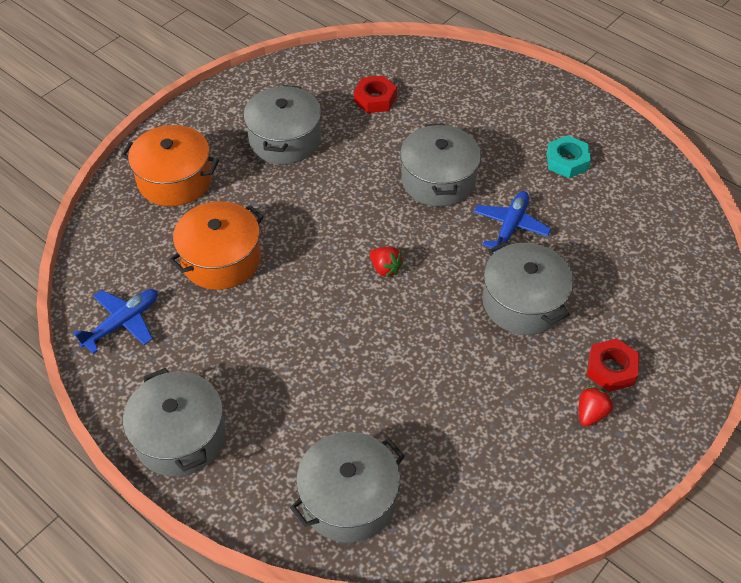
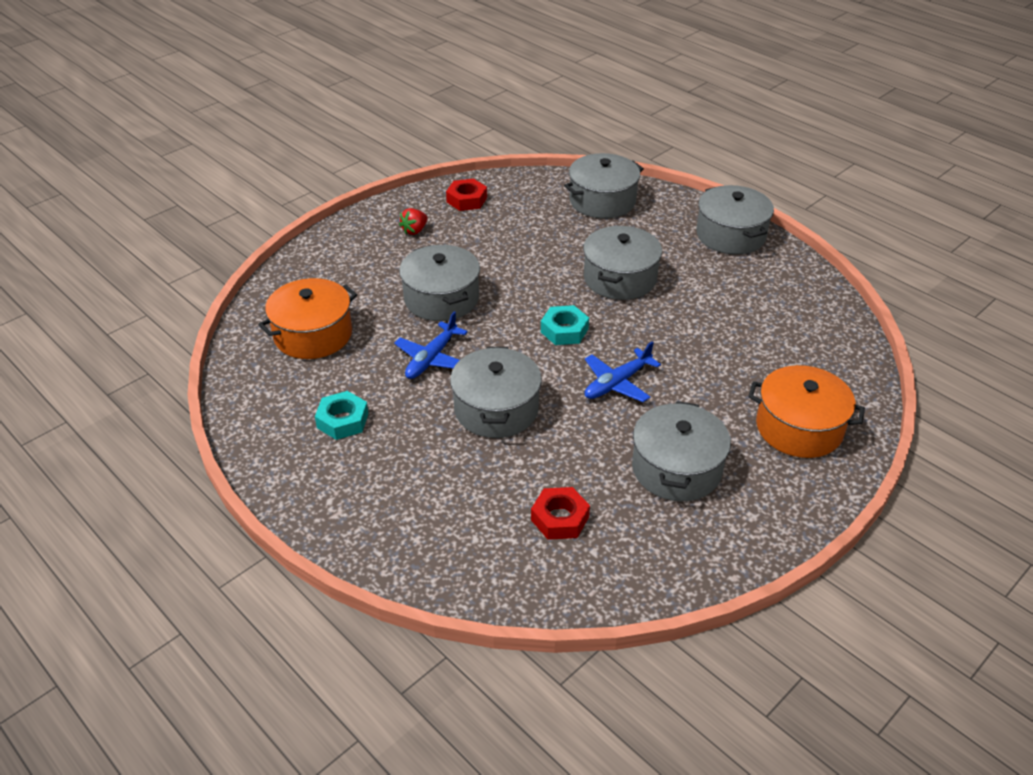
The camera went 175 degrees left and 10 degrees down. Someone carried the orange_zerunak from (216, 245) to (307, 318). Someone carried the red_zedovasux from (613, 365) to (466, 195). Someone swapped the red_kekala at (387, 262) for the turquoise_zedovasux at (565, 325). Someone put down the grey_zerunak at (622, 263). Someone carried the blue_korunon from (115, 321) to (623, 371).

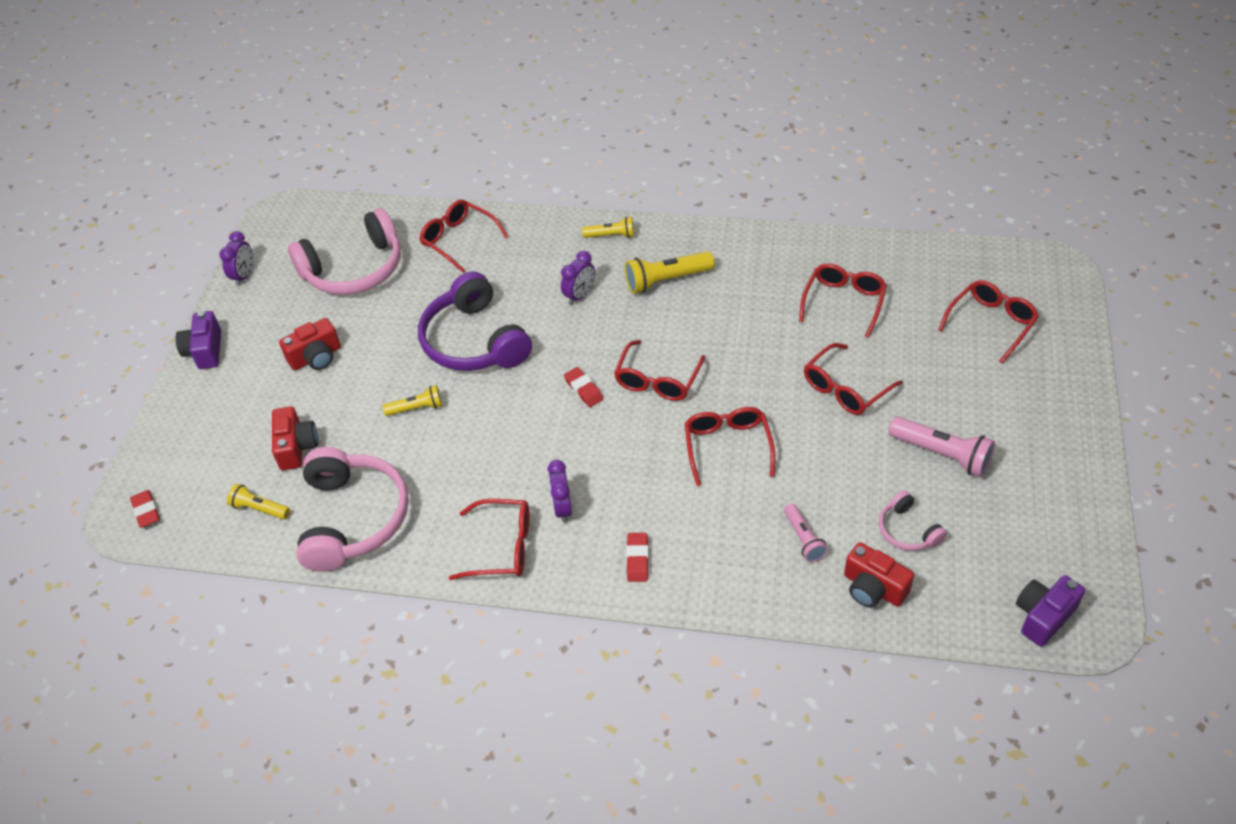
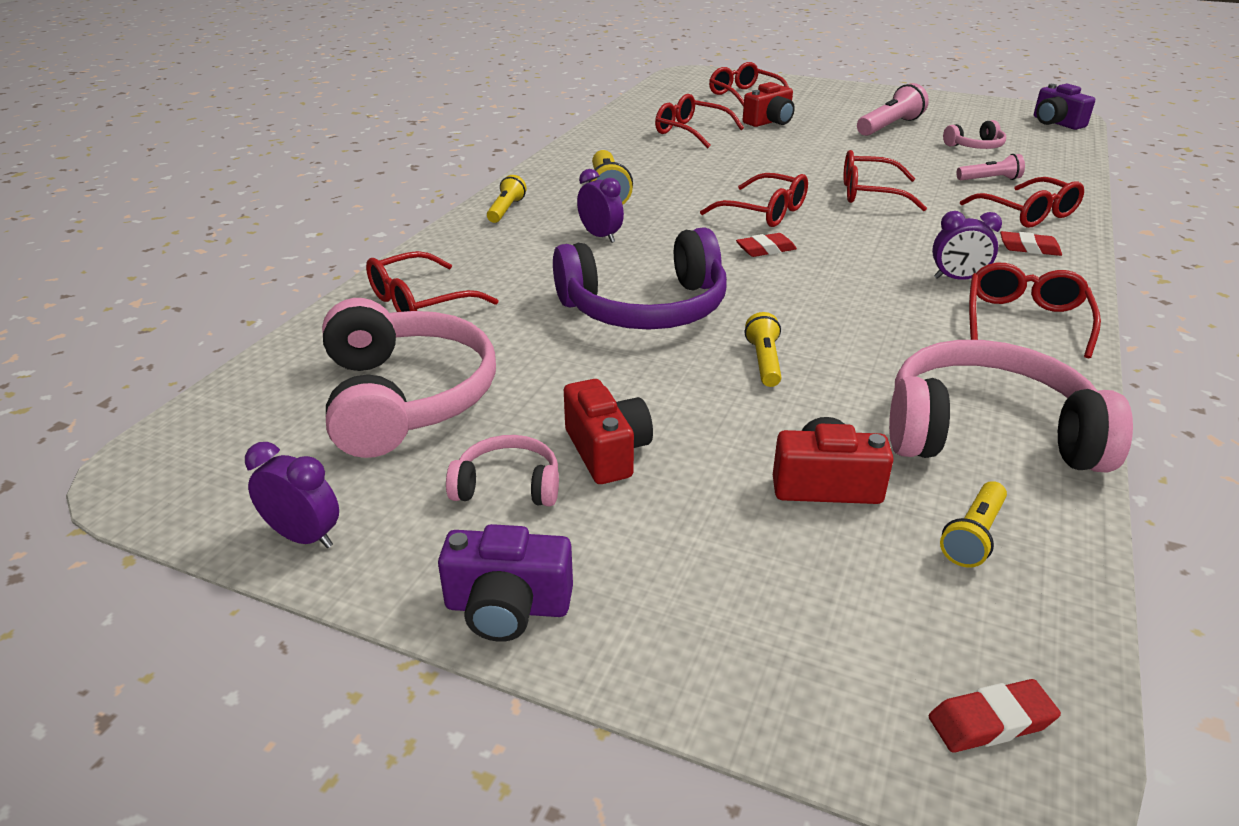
The camera went 80 degrees left and 15 degrees down. Someone put down the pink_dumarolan at (502, 470). Someone carried the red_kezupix from (879, 575) to (769, 104). Someone carried the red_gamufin from (853, 379) to (1022, 202).

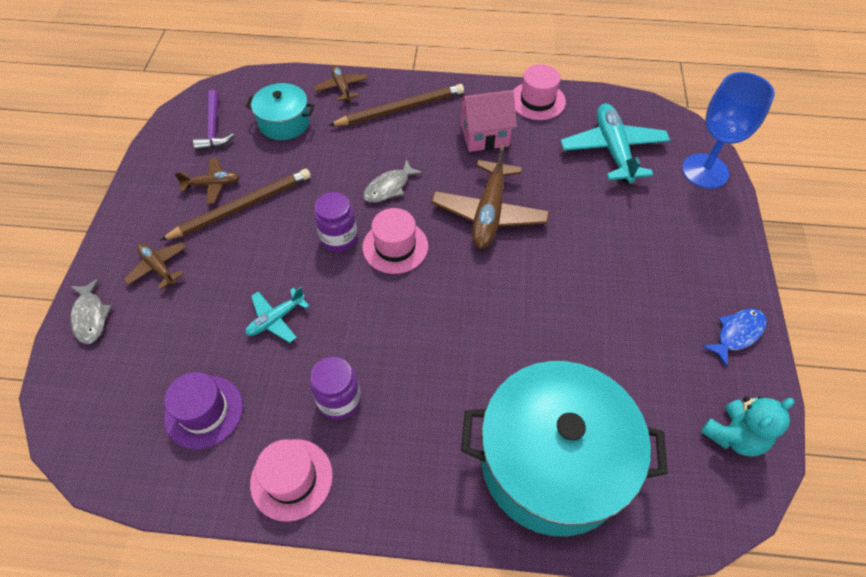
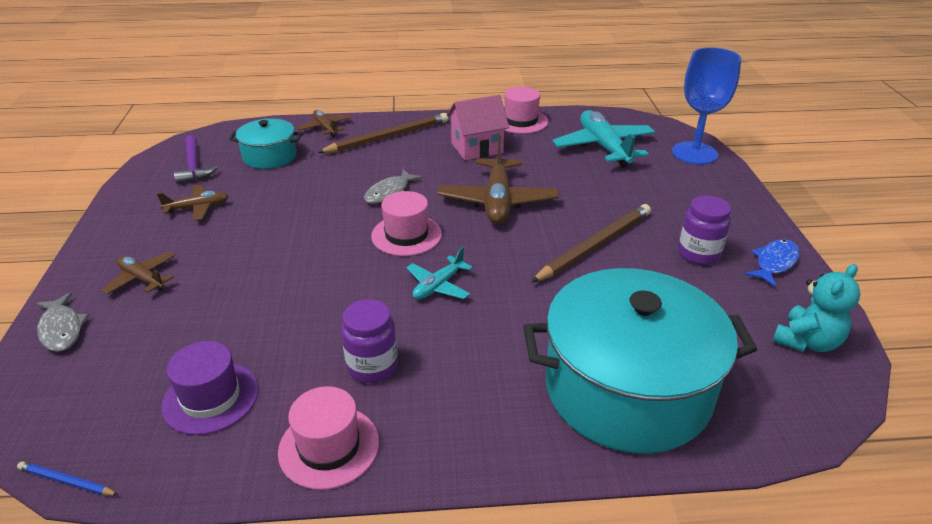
The camera went 10 degrees left and 20 degrees down. Someone put down the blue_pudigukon at (67, 478). Someone carried the turquoise_korunon from (277, 315) to (439, 273). Someone carried the brown_pudigukon from (235, 205) to (591, 243). Someone carried the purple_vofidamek from (336, 222) to (704, 230).

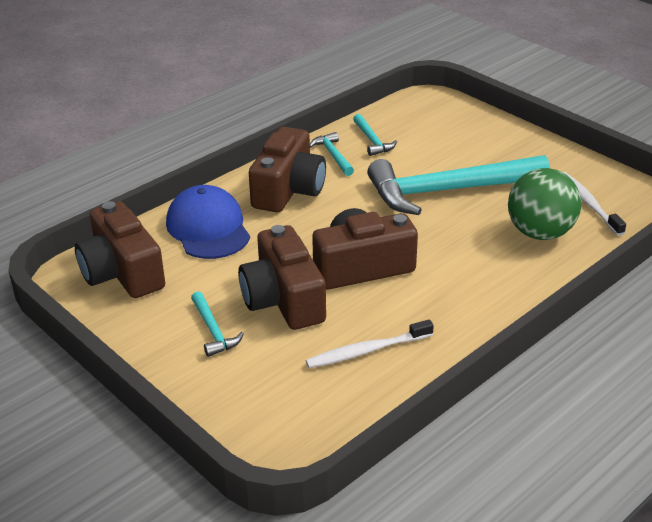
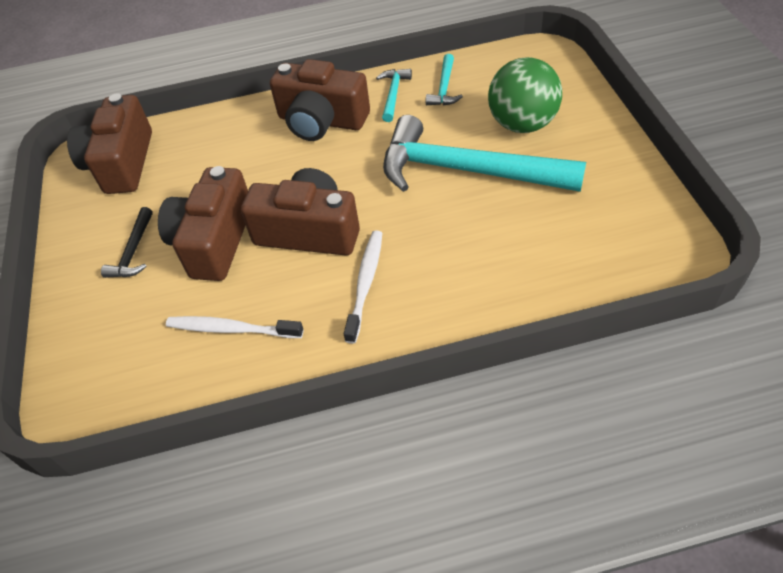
The camera went 35 degrees right and 15 degrees up. Someone repainted the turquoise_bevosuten at (217, 324), which became the black_bevosuten at (127, 242). Someone rotated the brown_kezupix at (287, 169) by 60 degrees clockwise. Someone carried the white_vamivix from (594, 204) to (363, 287). Someone carried the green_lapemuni from (544, 204) to (525, 95). Someone took away the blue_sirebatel at (208, 222).

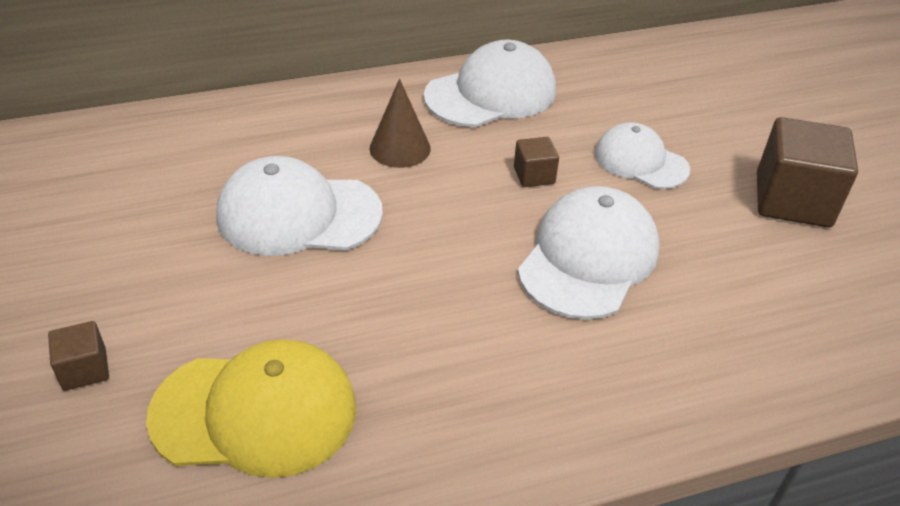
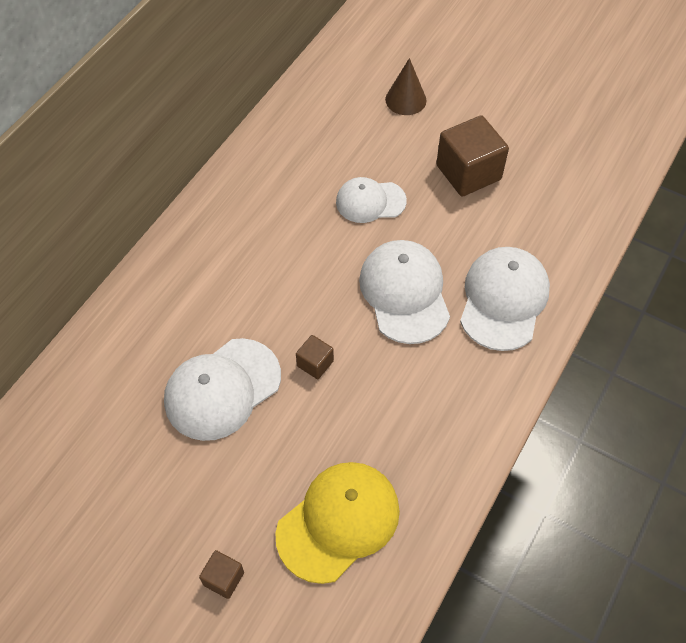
The camera went 40 degrees left and 15 degrees up. Someone carried the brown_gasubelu from (536, 162) to (315, 357). Someone carried the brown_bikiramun from (400, 123) to (405, 86). Someone carried the white_sirebatel from (490, 83) to (505, 299).

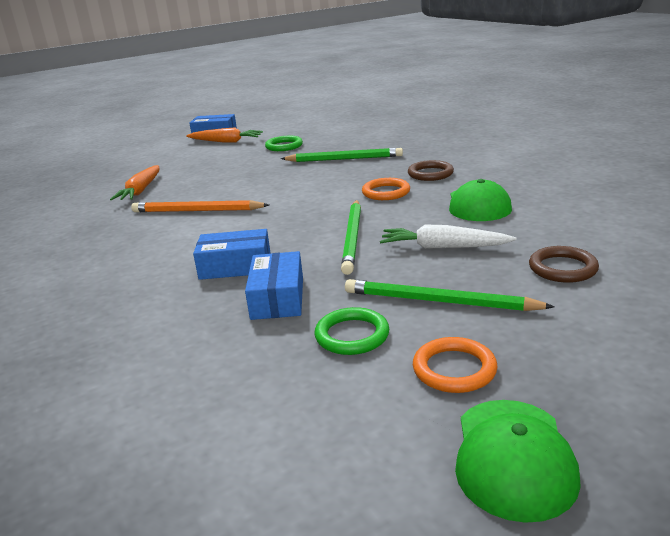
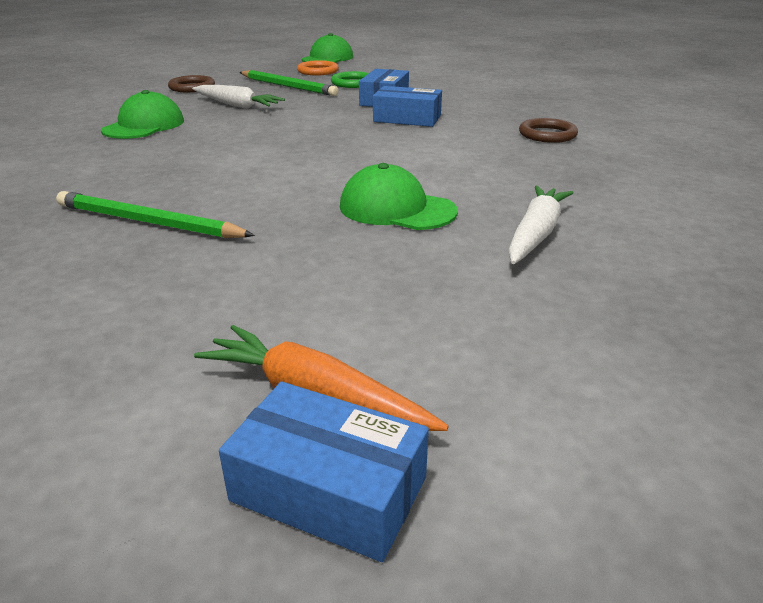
The camera went 165 degrees left and 5 degrees up. Someone put down the green_sirebatel at (399, 196). Someone repainted the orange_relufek at (134, 182), which became the white_relufek at (541, 225). Someone carried the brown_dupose from (431, 170) to (548, 130). Someone took away the orange_pudigukon at (200, 206). Someone took away the green_dupose at (284, 143). Someone took away the green_pudigukon at (351, 237). Someone took away the orange_dupose at (386, 189).

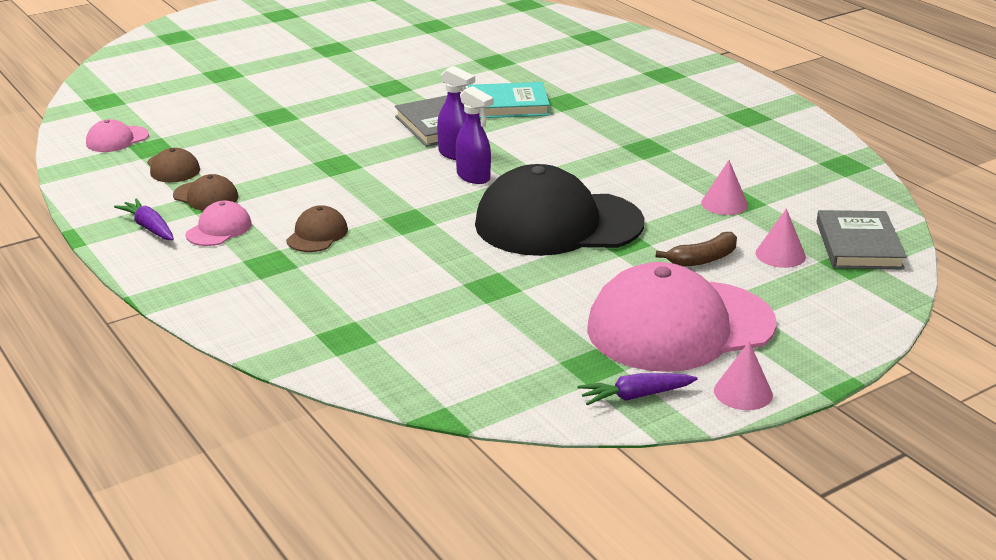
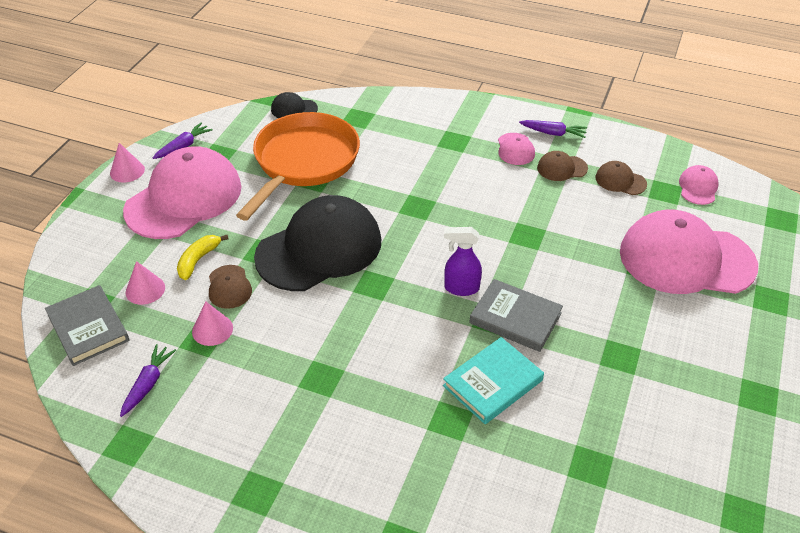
The camera went 145 degrees right and 15 degrees up. Someone put down the purple_relufek at (148, 380). Someone repainted the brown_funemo at (696, 249), which became the yellow_funemo at (203, 257). Someone carried the brown_sirebatel from (317, 228) to (230, 287). Someone put down the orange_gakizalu at (298, 166). Someone put down the black_sirebatel at (294, 105). Someone put down the pink_sirebatel at (689, 251). Someone took away the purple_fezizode at (475, 135).

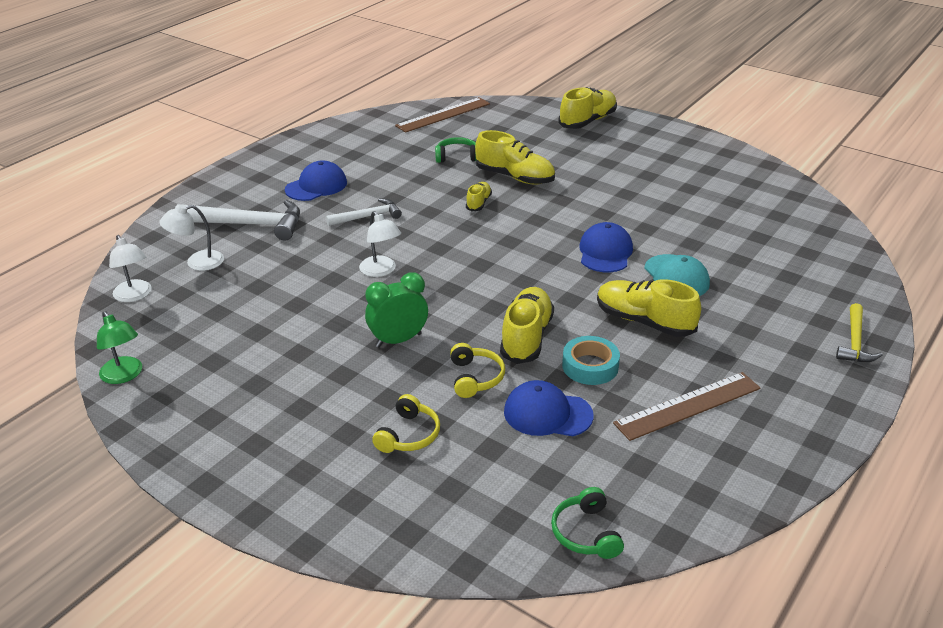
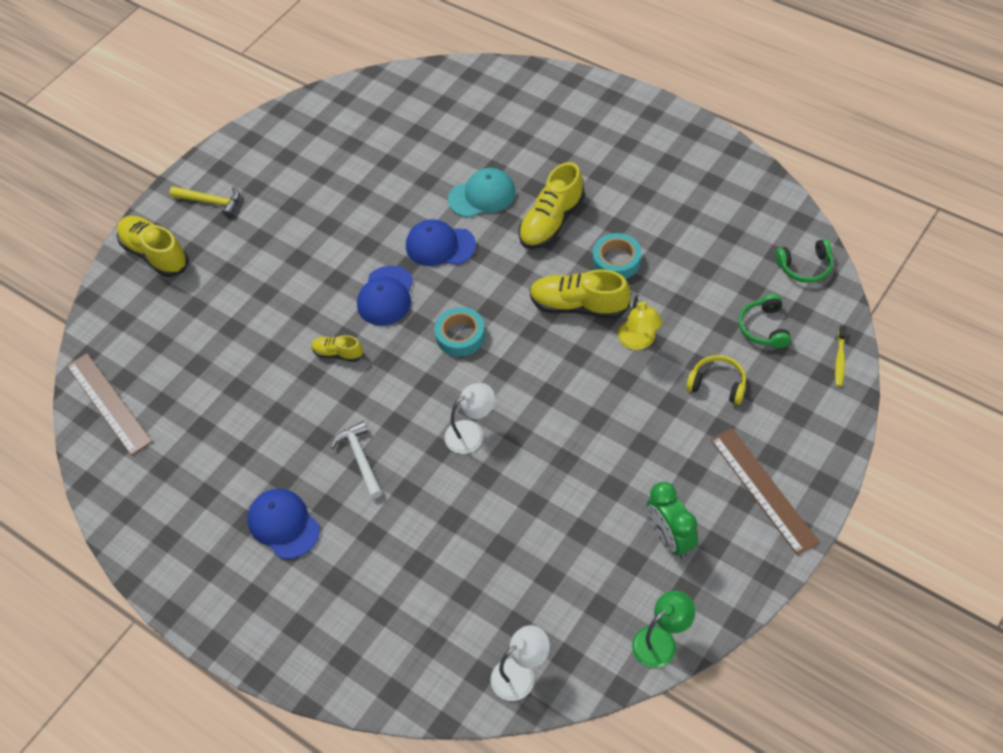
The camera went 85 degrees left and 20 degrees up. Someone carried the yellow_bevosuten from (859, 332) to (204, 201). Someone carried the blue_sirebatel from (549, 408) to (385, 295). Someone put down the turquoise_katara at (459, 332). Someone swapped the yellow_dumarolan at (477, 370) for the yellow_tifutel at (640, 322). Someone carried the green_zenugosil from (396, 310) to (672, 520). Someone carried the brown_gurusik from (687, 406) to (765, 491). Someone carried the green_dumarolan from (455, 150) to (765, 321). Someone put down the yellow_vamivix at (840, 356). Someone took away the white_tifutel at (191, 238). Someone took away the white_bevosuten at (237, 220). Someone took away the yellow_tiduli at (515, 157).

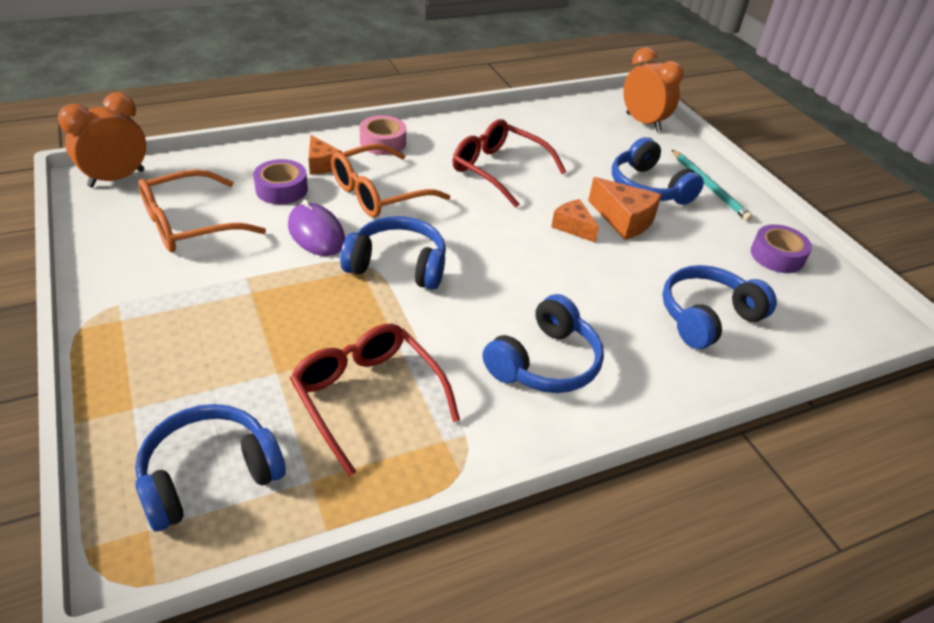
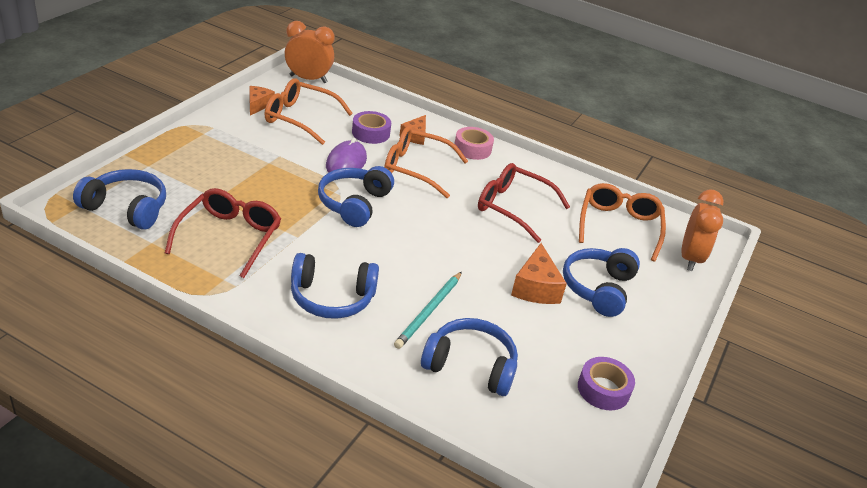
The camera went 50 degrees right and 5 degrees down. Someone carried the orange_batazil from (575, 221) to (262, 100). Someone rotated the blue_dumarolan at (393, 253) by 135 degrees counterclockwise. Someone carried the turquoise_pudigukon from (712, 185) to (428, 310). Someone rotated the red_gamufin at (509, 163) by 60 degrees counterclockwise. Someone put down the orange_gamufin at (622, 222).

